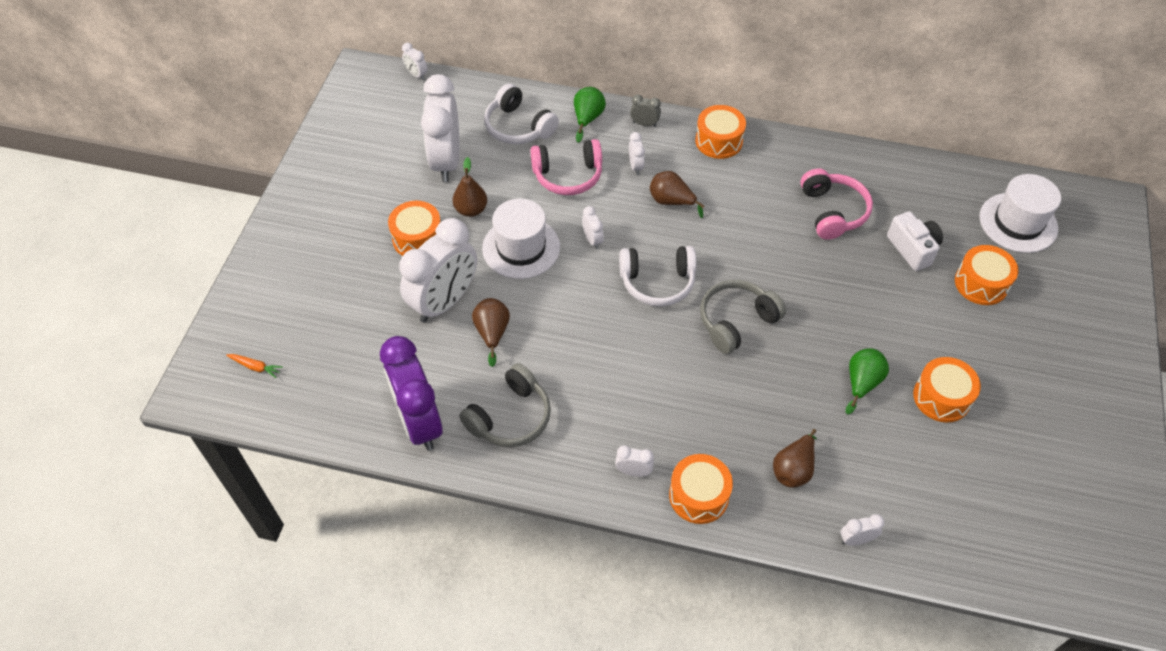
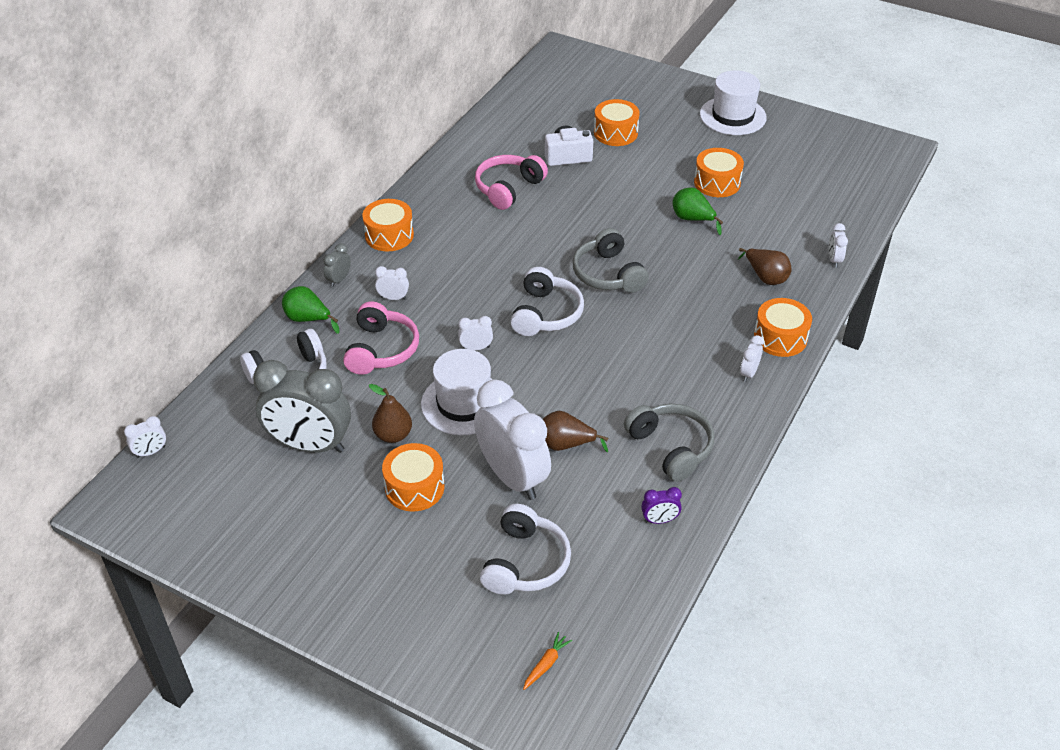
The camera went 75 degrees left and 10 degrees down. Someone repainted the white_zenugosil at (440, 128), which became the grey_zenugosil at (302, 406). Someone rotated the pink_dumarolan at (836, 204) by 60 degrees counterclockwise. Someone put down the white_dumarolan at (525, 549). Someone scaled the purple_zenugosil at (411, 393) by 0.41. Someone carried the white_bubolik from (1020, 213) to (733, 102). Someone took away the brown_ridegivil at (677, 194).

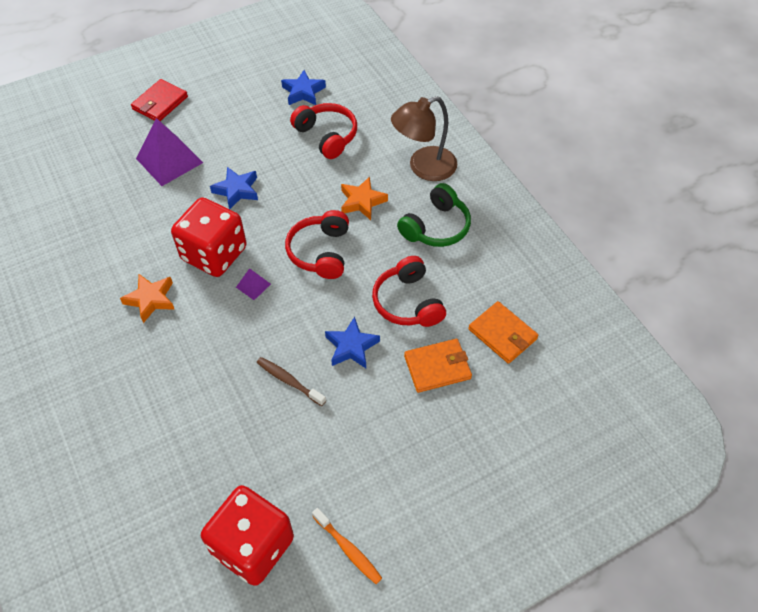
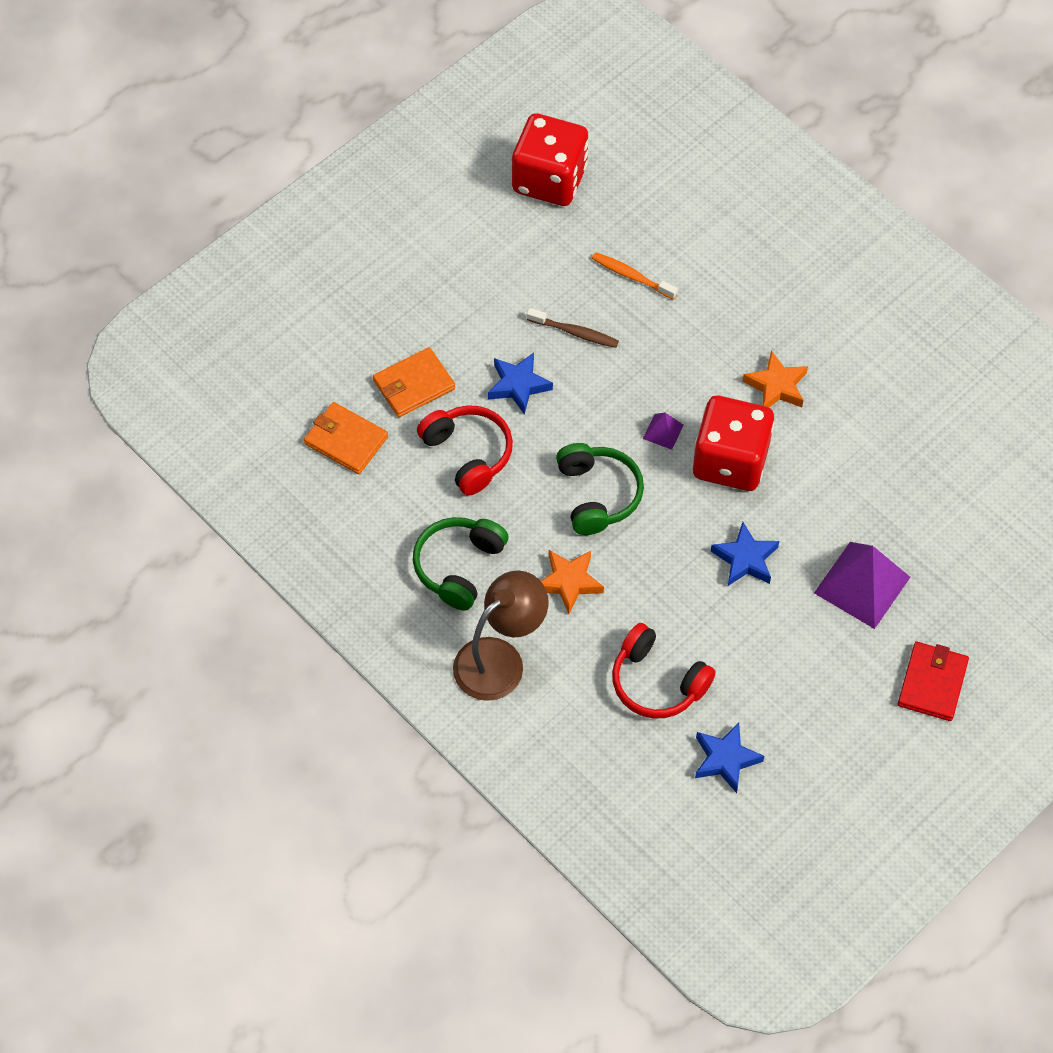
The camera went 165 degrees right and 5 degrees up. Someone repainted the red_dumarolan at (317, 244), which became the green_dumarolan at (600, 489). Someone carried the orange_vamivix from (347, 546) to (635, 276).

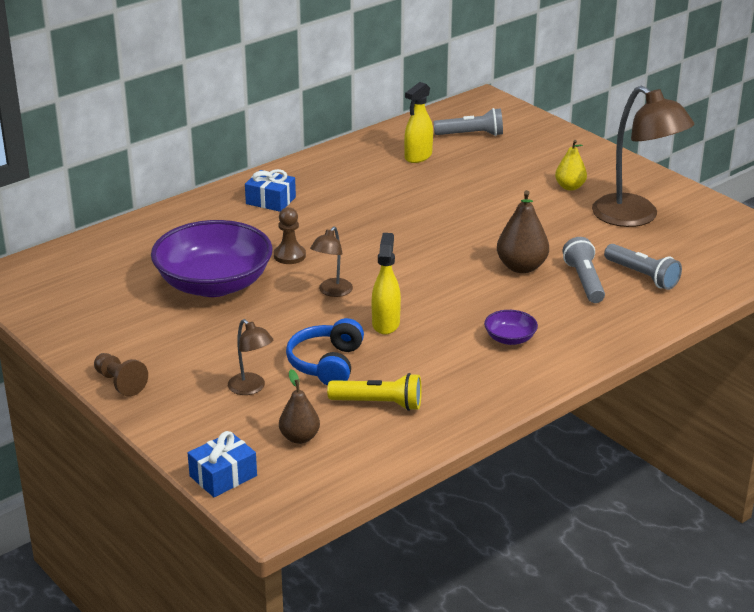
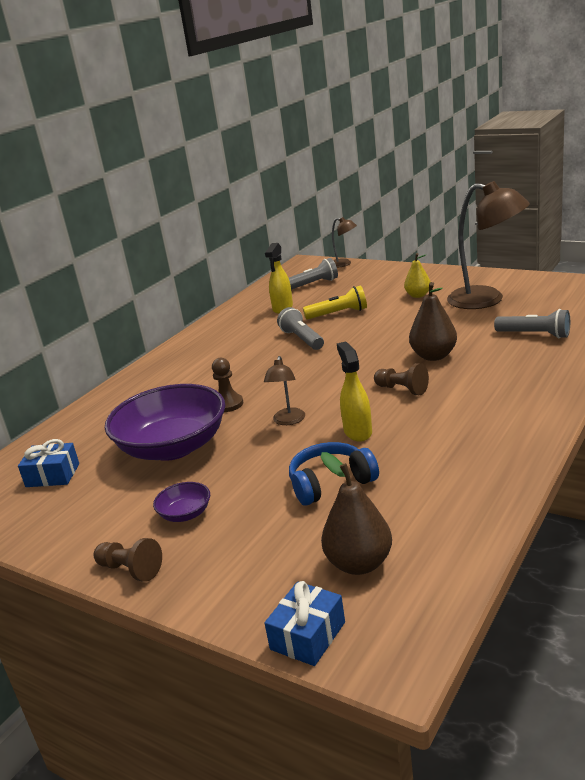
The camera went 15 degrees left and 5 degrees down. Someone carried the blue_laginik from (270, 190) to (48, 463). Someone carried the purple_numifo from (511, 327) to (181, 502). Someone carried the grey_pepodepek from (584, 270) to (300, 328). Someone rotated the blue_dumarolan at (325, 352) by 75 degrees clockwise. Someone carried the yellow_pepodepek from (374, 392) to (335, 303). Someone scaled the brown_ridegivil at (299, 406) by 1.51. Someone carried the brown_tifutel from (250, 357) to (344, 242). Someone put down the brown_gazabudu at (401, 379).

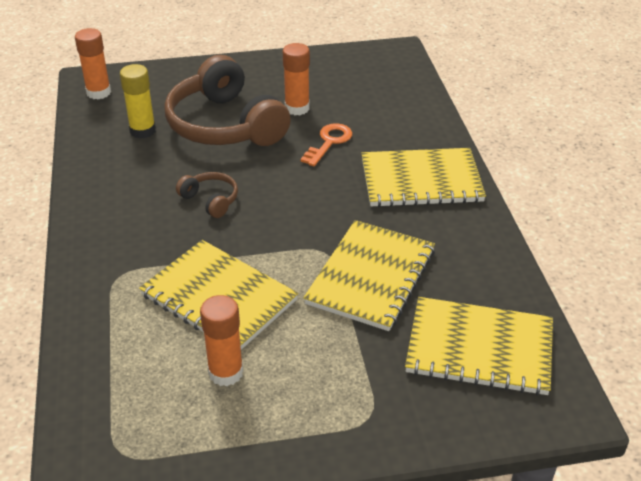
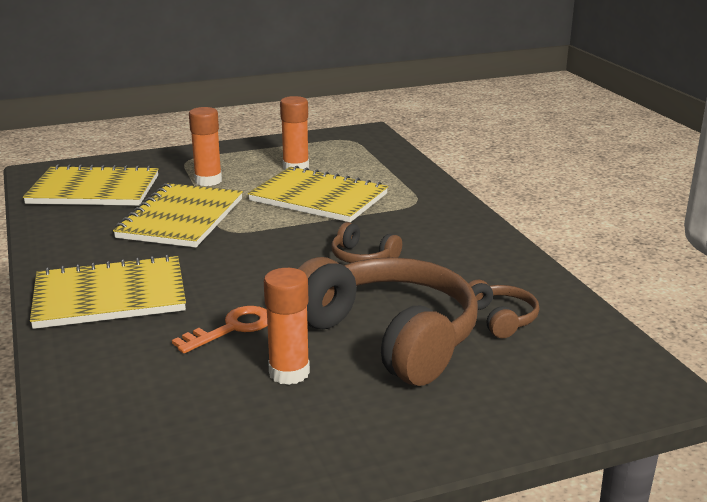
The camera went 170 degrees right and 15 degrees down. Someone rotated the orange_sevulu at (326, 144) by 150 degrees counterclockwise. Someone carried the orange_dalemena from (93, 64) to (205, 146). Someone swapped the yellow_dalemena at (138, 101) for the brown_dumarolan at (503, 309).

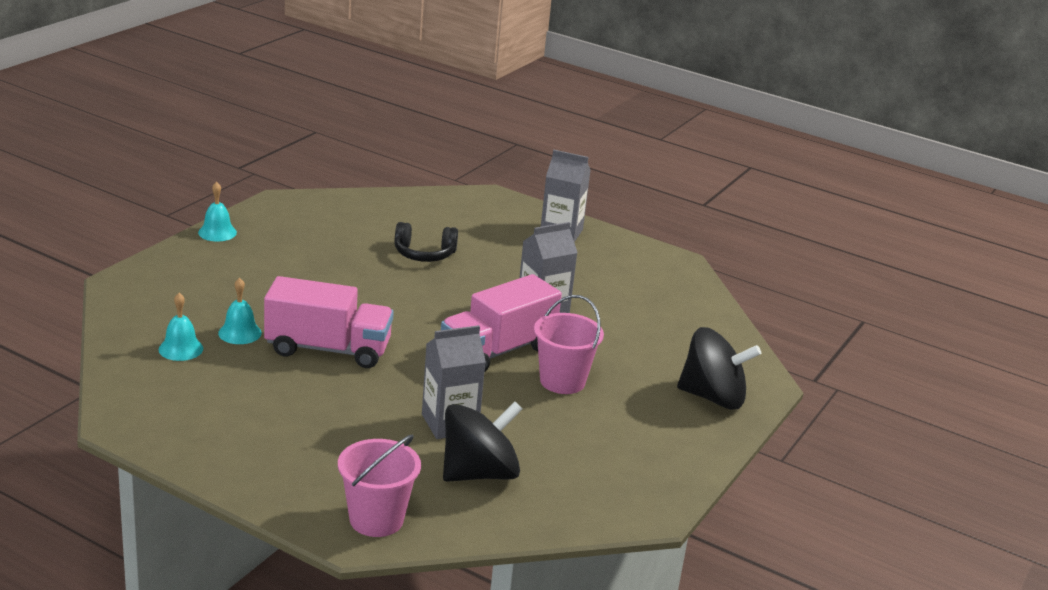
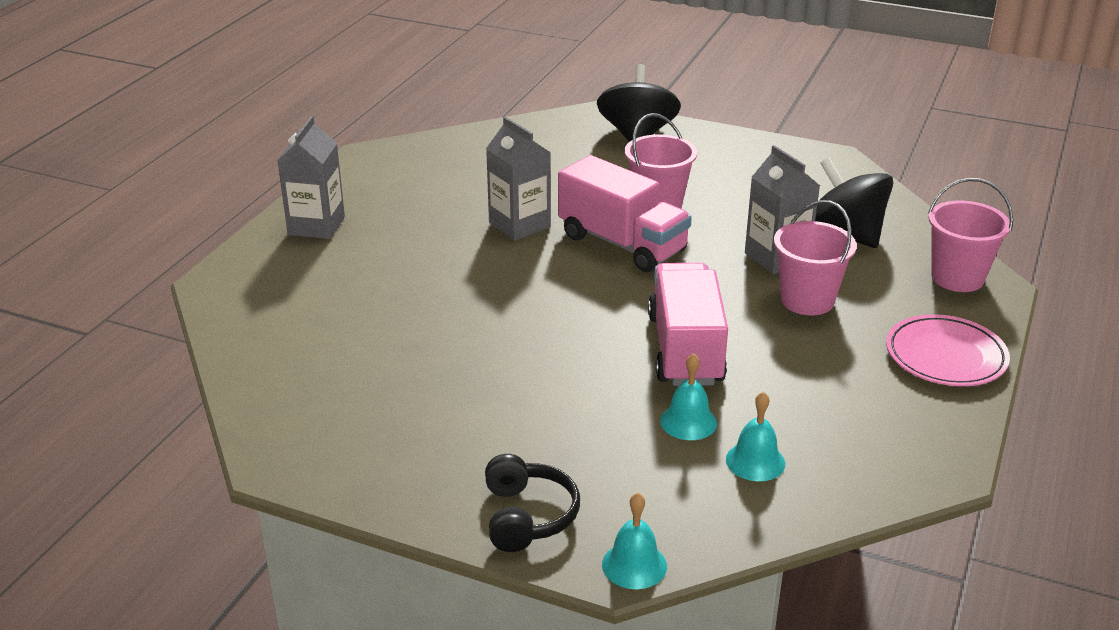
The camera went 95 degrees left and 5 degrees up. Someone carried the black_dumarolan from (426, 242) to (532, 503). Someone carried the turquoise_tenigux from (217, 212) to (634, 541). Someone put down the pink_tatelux at (815, 257). Someone put down the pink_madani at (948, 350).

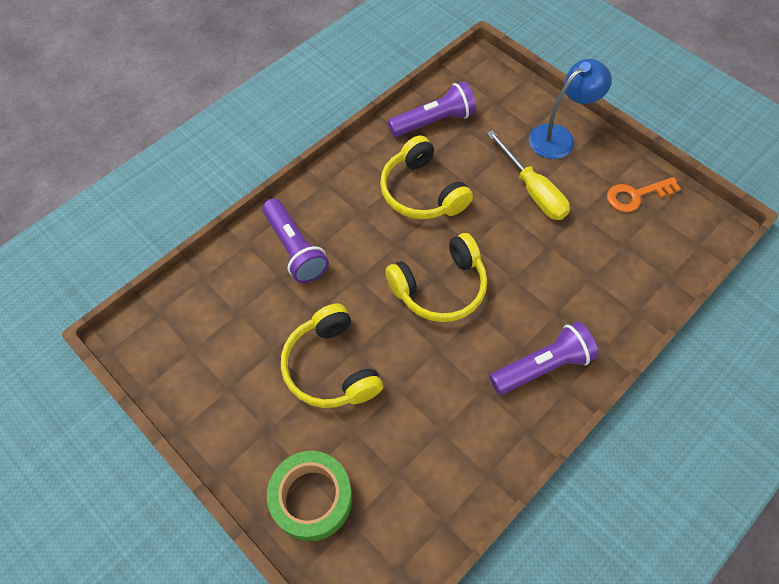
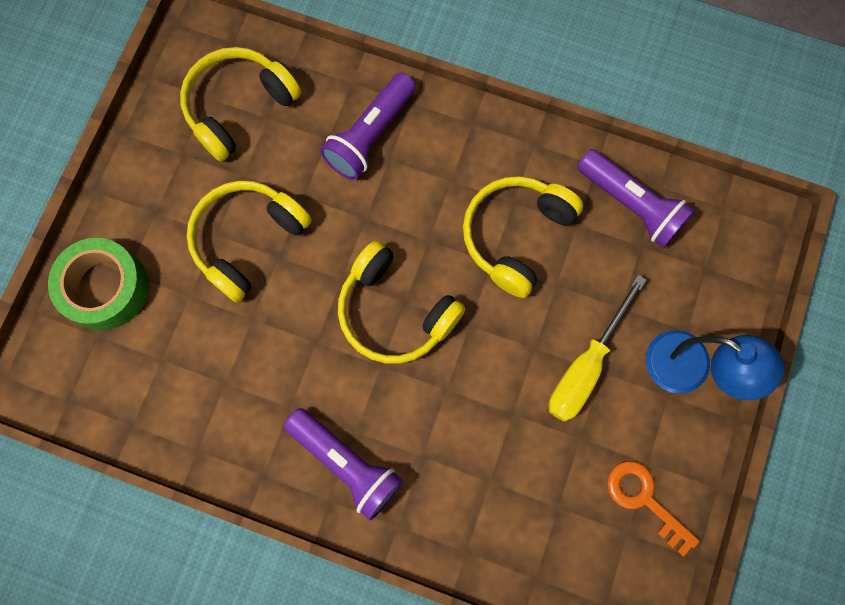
The camera went 65 degrees right and 15 degrees up. Someone put down the yellow_dumarolan at (240, 104).

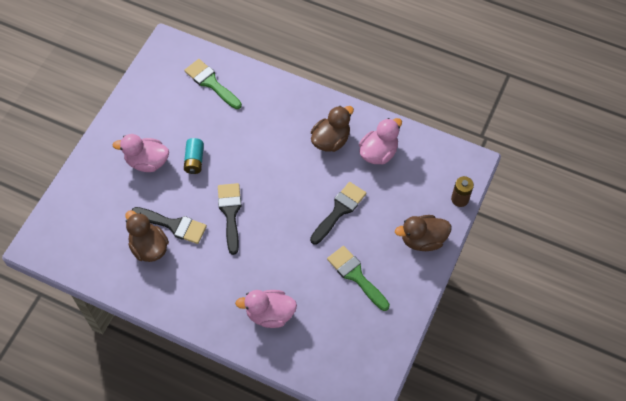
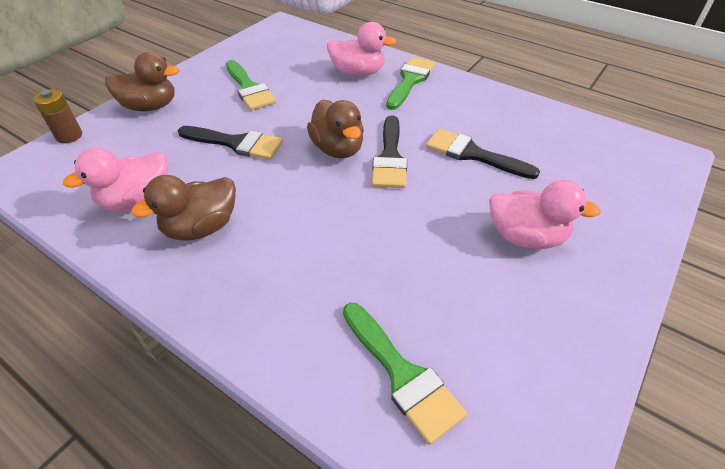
The camera went 170 degrees left and 15 degrees down. Someone rotated the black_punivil at (338, 213) by 120 degrees counterclockwise. Someone carried the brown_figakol from (147, 236) to (335, 129). Someone put down the green_punivil at (410, 83). Someone took away the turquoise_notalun at (194, 156).

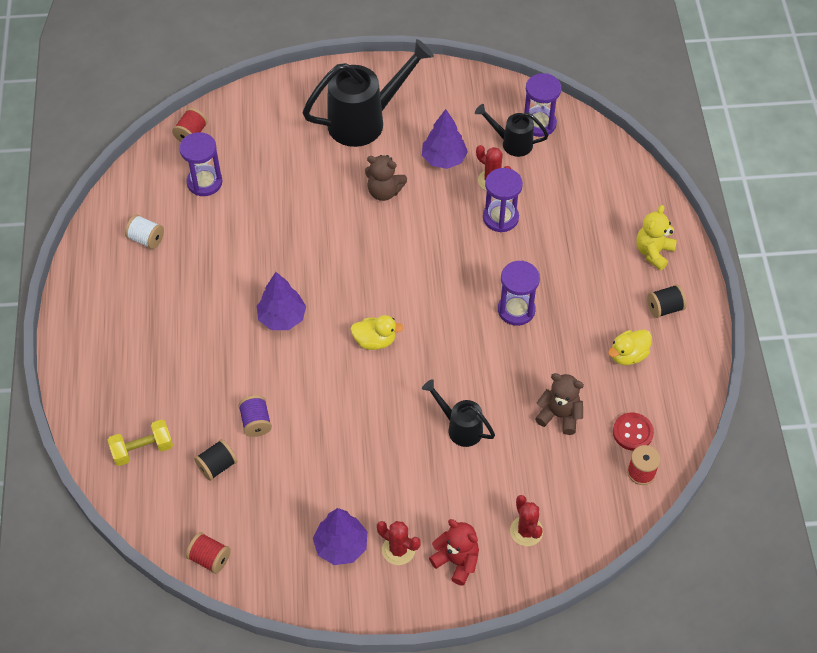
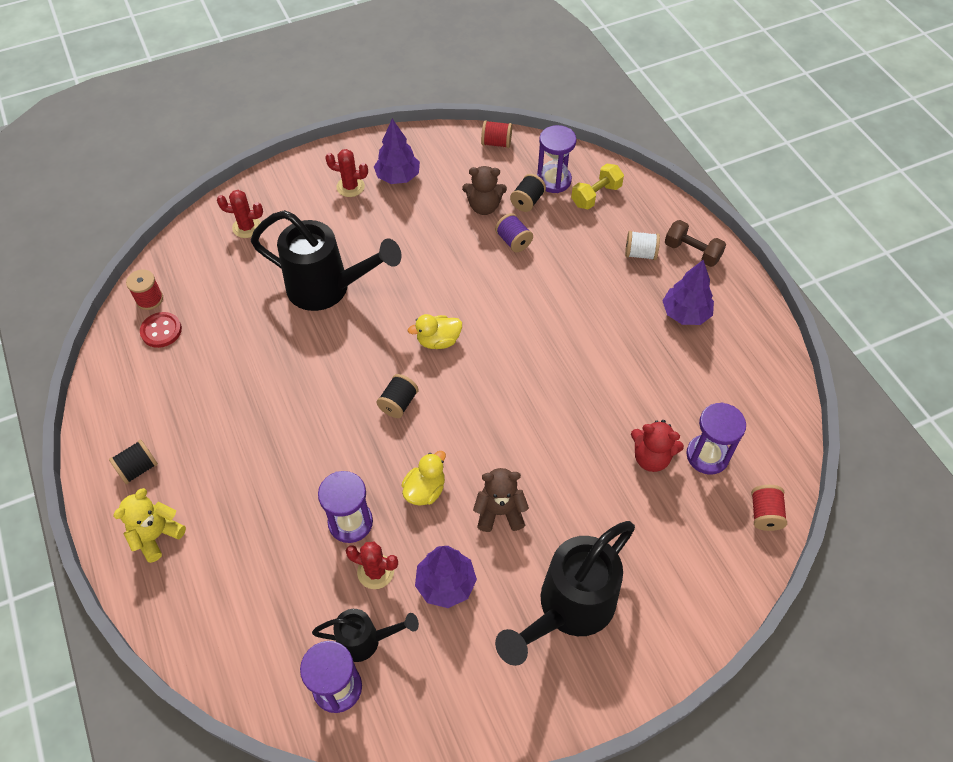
The camera went 160 degrees right and 0 degrees up. Someone rotated the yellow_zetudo at (656, 237) by 150 degrees counterclockwise. Someone rotated the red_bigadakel at (526, 520) by 45 degrees counterclockwise. Someone scaled the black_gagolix at (458, 413) by 1.87. Someone put down the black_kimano at (398, 396). Someone carried the yellow_figakol from (630, 347) to (423, 478). Someone carried the brown_zetudo from (559, 404) to (484, 190). Someone carried the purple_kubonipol from (519, 293) to (557, 159). Someone carried the white_kimano from (144, 232) to (642, 245). Someone carried the red_zetudo from (454, 552) to (657, 446). Someone carried the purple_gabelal from (281, 301) to (688, 292). Someone put down the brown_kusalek at (695, 243).

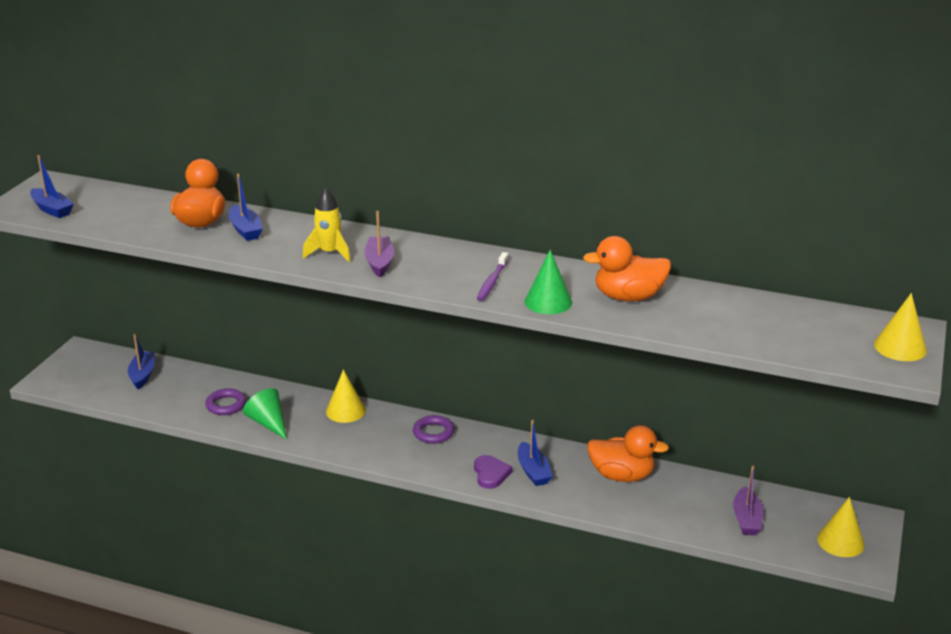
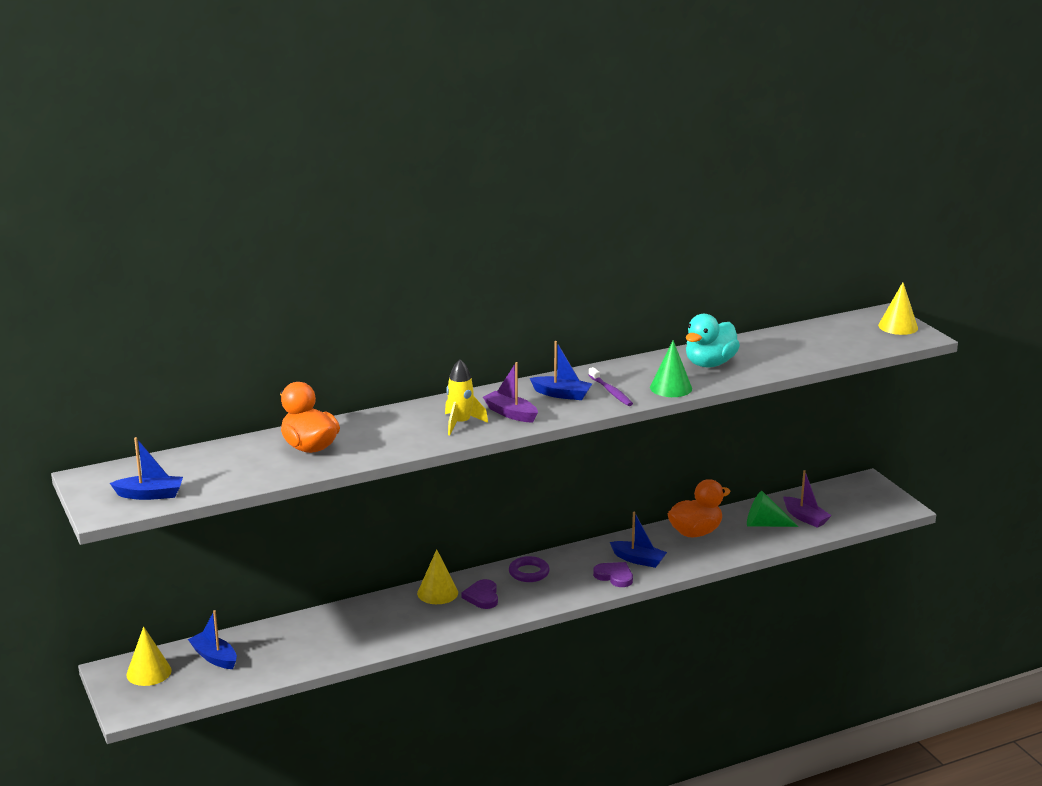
The camera went 45 degrees left and 5 degrees down. Someone carried the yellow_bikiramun from (841, 527) to (149, 656). Someone put down the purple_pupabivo at (479, 594). Someone carried the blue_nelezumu from (246, 207) to (561, 370). Someone repainted the orange_figakol at (627, 268), which became the turquoise_figakol at (713, 340). Someone carried the green_bikiramun from (265, 414) to (773, 509). Someone took away the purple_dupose at (225, 401).

